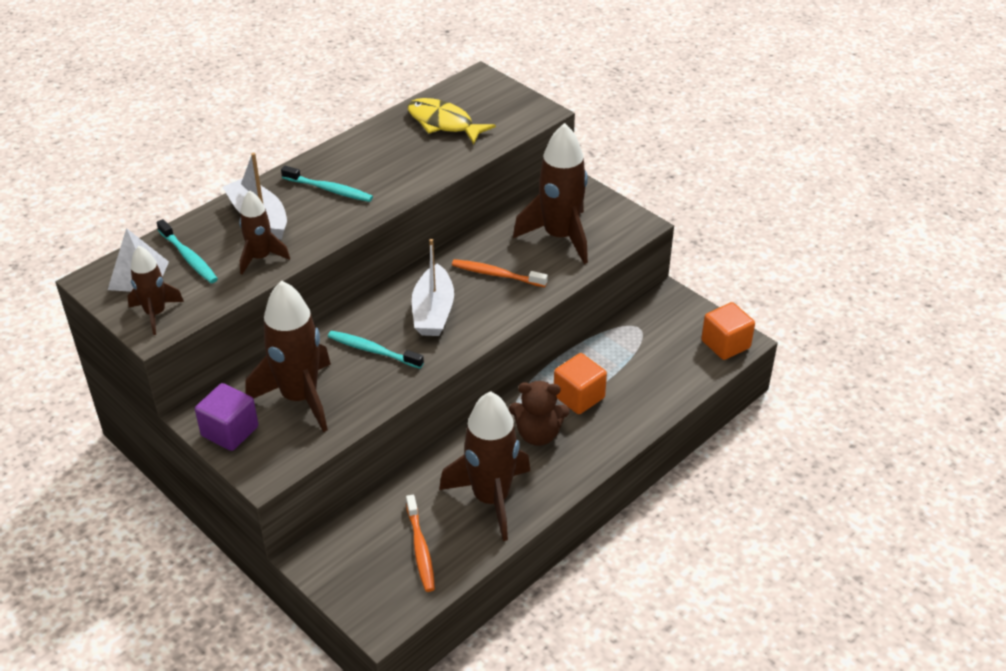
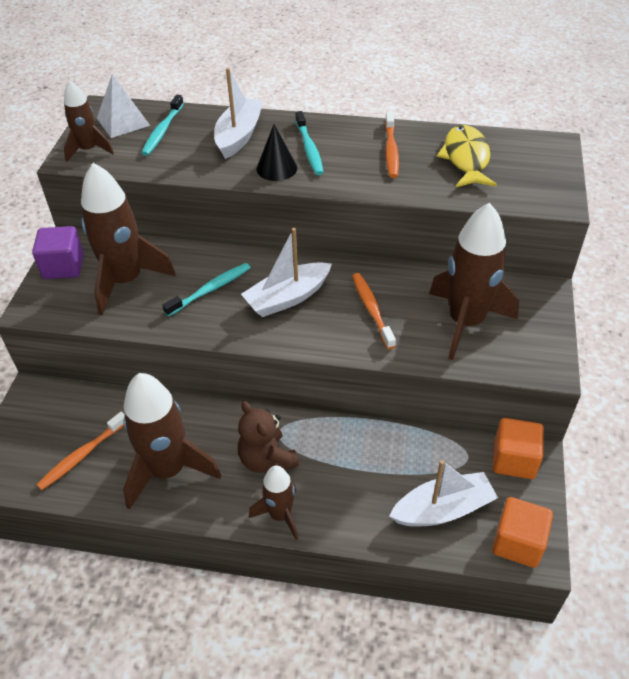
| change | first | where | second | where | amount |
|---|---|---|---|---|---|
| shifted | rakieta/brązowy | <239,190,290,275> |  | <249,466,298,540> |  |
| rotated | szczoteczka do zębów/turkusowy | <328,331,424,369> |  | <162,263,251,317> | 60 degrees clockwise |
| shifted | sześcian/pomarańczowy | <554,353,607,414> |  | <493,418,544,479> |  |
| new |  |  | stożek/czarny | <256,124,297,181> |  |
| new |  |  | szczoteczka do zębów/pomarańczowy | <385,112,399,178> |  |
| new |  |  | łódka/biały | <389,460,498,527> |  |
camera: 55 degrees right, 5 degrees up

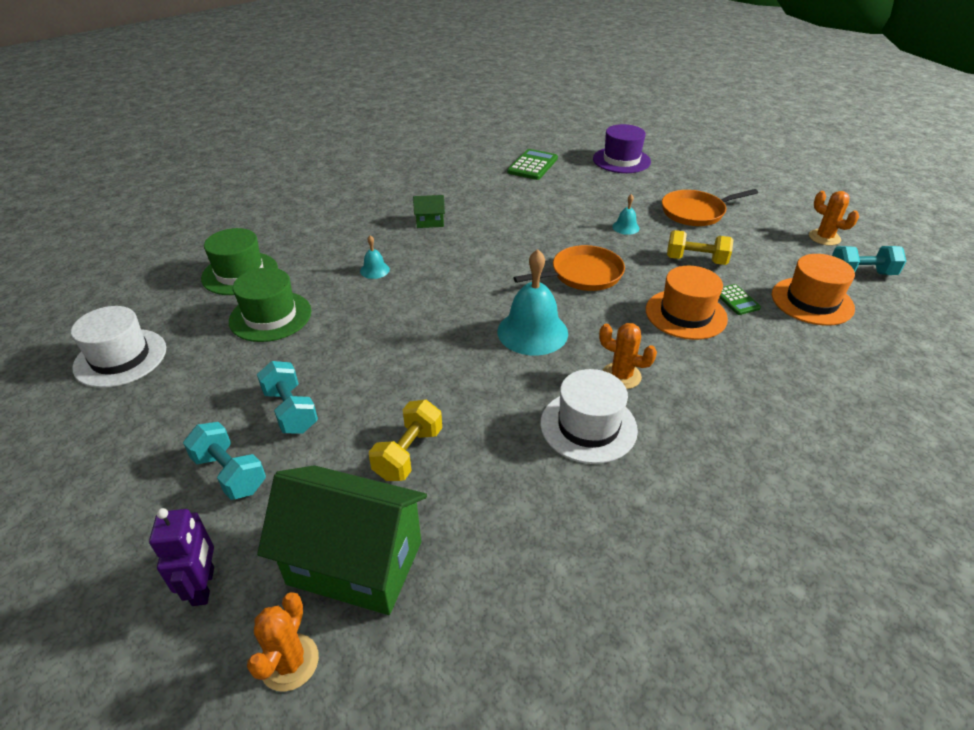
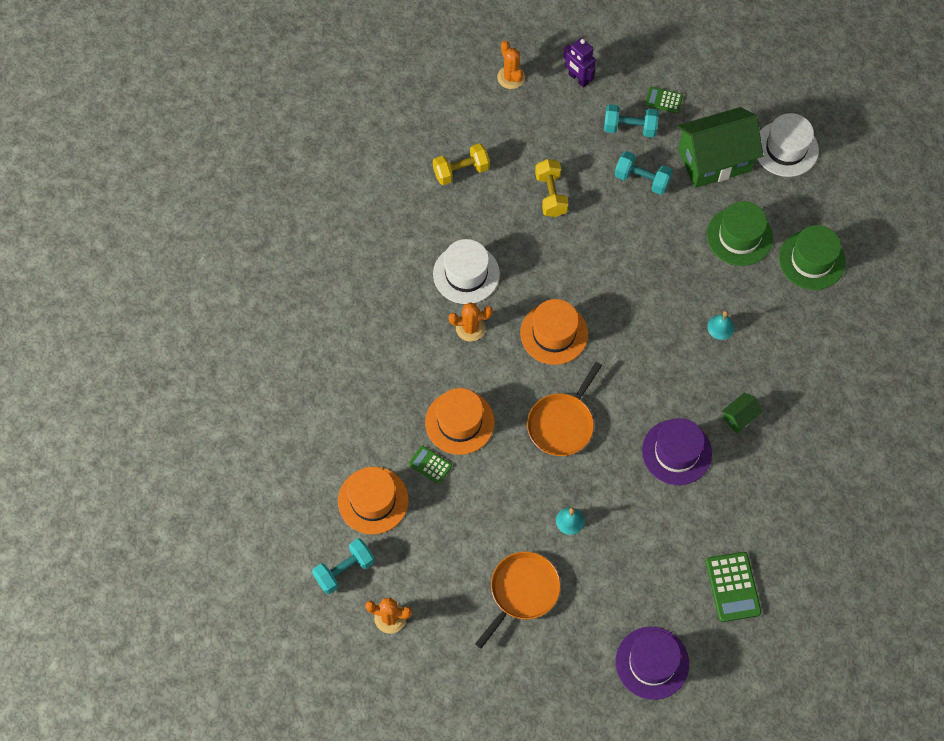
| change | first | where | second | where | amount |
|---|---|---|---|---|---|
| shifted | domek/zielony | <257,465,427,615> |  | <677,107,764,188> |  |
| swapped | dzwonek/turkusowy | <497,249,568,356> | kapelusz/pomarańczowy | <520,299,588,365> |  |
| shifted | hantel/żółty | <667,230,733,265> |  | <433,143,490,185> |  |
| new |  |  | kapelusz/fioletowy | <642,418,712,485> |  |
| new |  |  | kalkulator/zielony | <645,87,683,113> |  |
camera: 145 degrees right, 25 degrees up

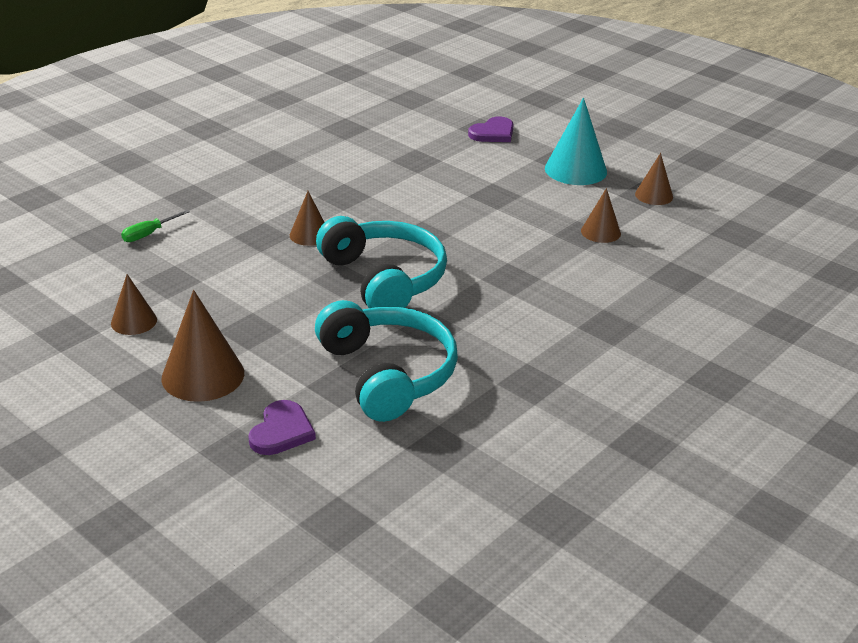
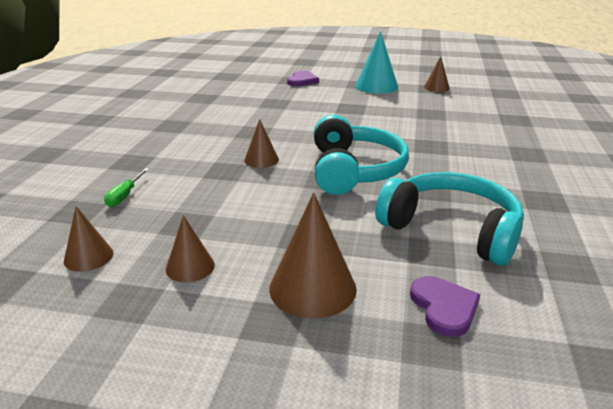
| change | first | where | second | where | amount |
|---|---|---|---|---|---|
| rotated | słuchawki/turkusowy | <316,216,447,308> |  | <314,115,409,195> | 60 degrees clockwise |
| shifted | stożek/brązowy | <581,188,621,243> |  | <64,206,114,272> |  |
camera: 30 degrees left, 5 degrees down

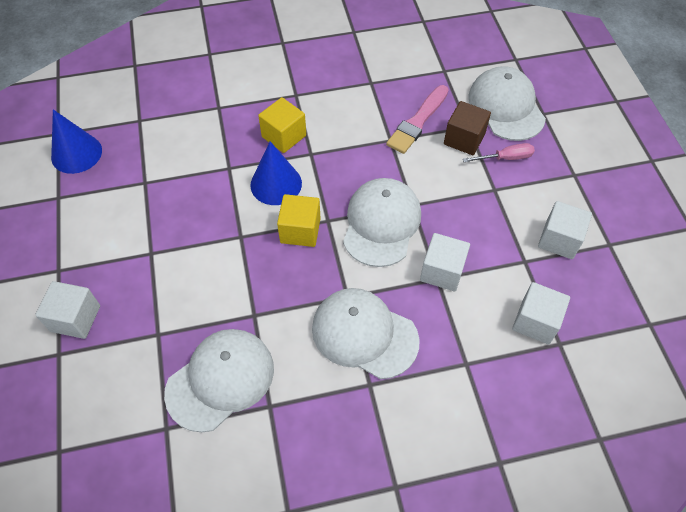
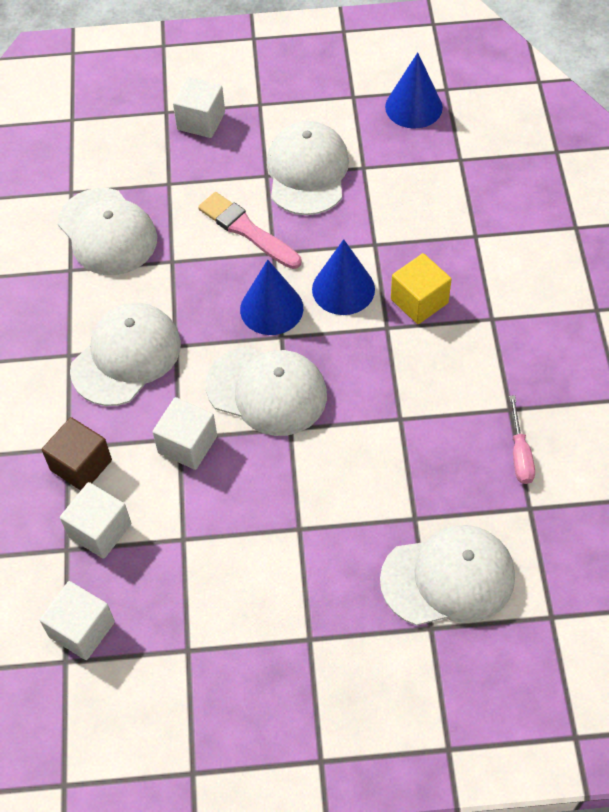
| change | first | where | second | where | amount |
|---|---|---|---|---|---|
| swapped | sześcian/żółty | <277,194,321,247> | stożek/niebieski | <240,260,303,335> |  |
| shifted | pędzel/różowy | <386,85,449,154> |  | <198,192,301,269> |  |
| shifted | sześcian/brązowy | <444,101,491,155> |  | <42,417,112,491> |  |
| shifted | śrubokręt/różowy | <463,143,535,162> |  | <509,395,535,484> |  |
| shifted | sześcian/biały | <538,201,592,259> |  | <39,581,115,660> |  |
| new |  |  | czapka/biały | <267,121,349,215> |  |
camera: 100 degrees right, 0 degrees up

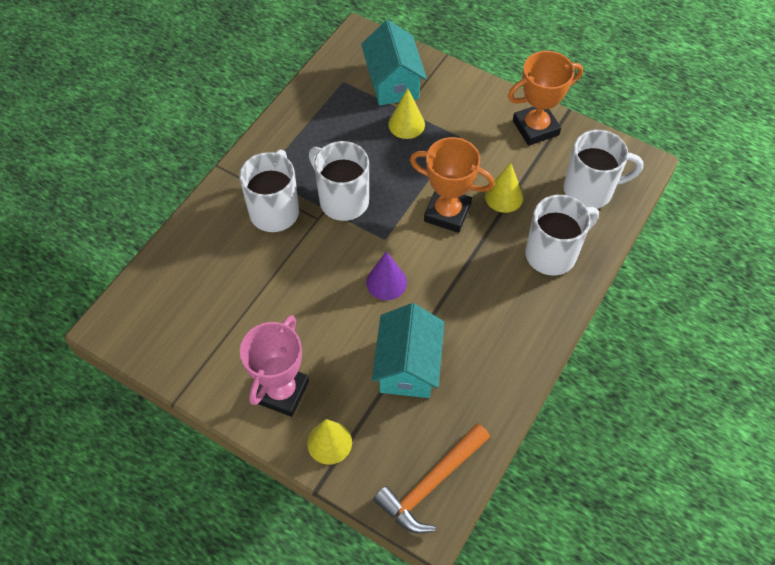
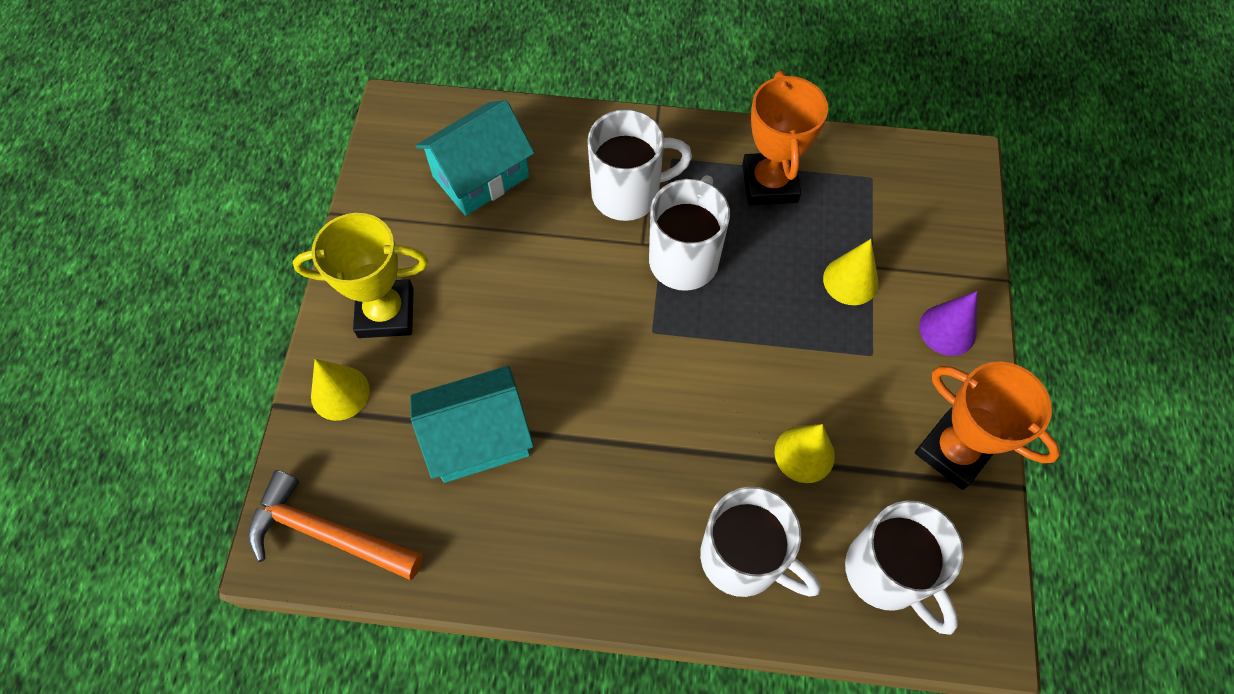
| change | first | where | second | where | amount |
|---|---|---|---|---|---|
| repainted | puchar/różowy | <240,315,309,417> | puchar/żółty | <293,213,428,338> |  |
| shifted | domek/turkusowy | <361,20,427,106> |  | <416,100,534,216> |  |
| shifted | stożek/fioletowy | <366,251,407,300> |  | <919,291,977,356> |  |
| shifted | puchar/pomarańczowy | <410,137,495,233> |  | <742,71,828,205> |  |
camera: 65 degrees right, 5 degrees up

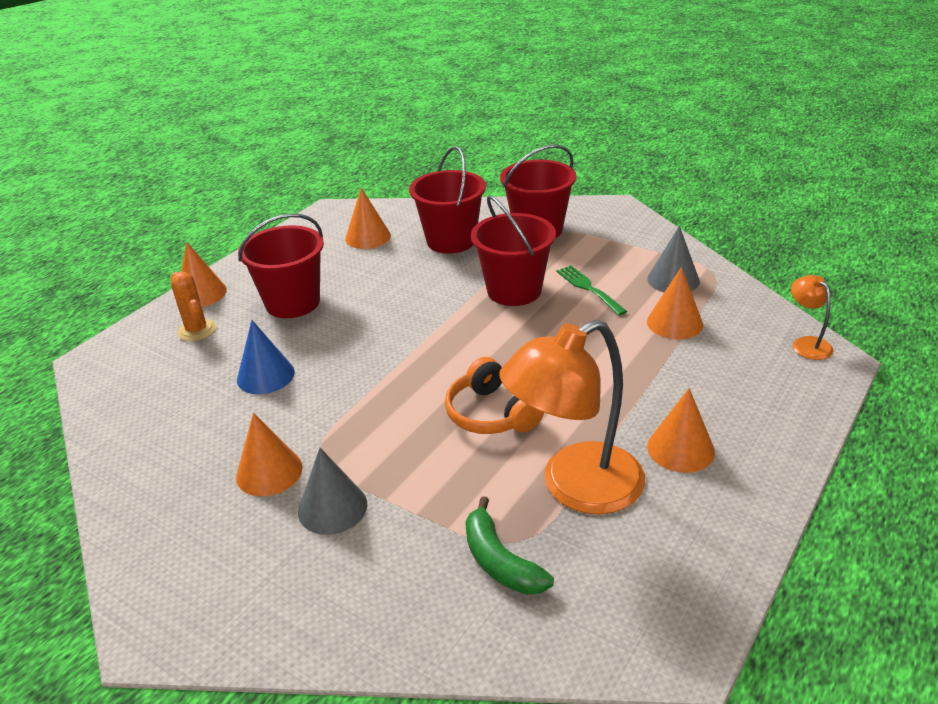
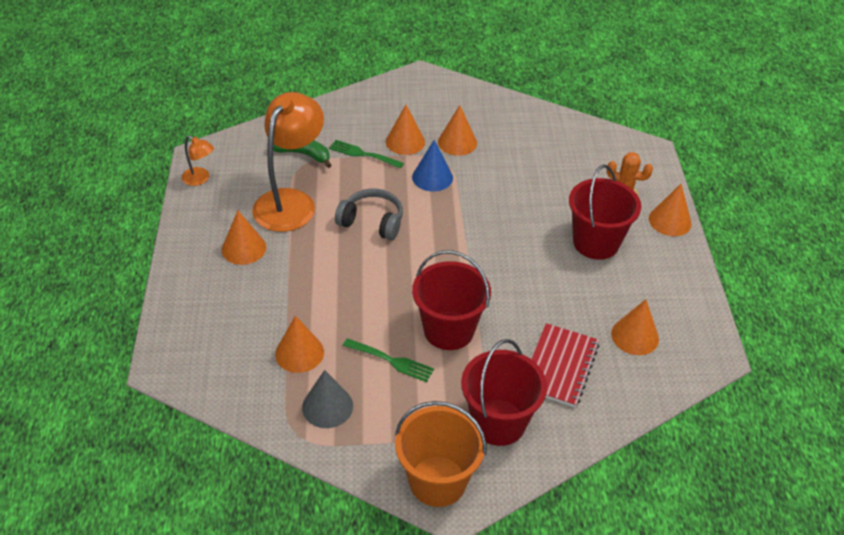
| change | first | where | second | where | amount |
|---|---|---|---|---|---|
| shifted | stożek/niebieski | <237,320,295,394> |  | <412,140,453,191> |  |
| repainted | stożek/szary | <298,448,367,535> | stożek/pomarańczowy | <386,105,425,155> |  |
| swapped | wiadro/czerwony | <409,146,486,254> | zeszyt/czerwony | <531,323,600,407> |  |
| repainted | słuchawki/pomarańczowy | <445,357,544,434> | słuchawki/szary | <335,189,403,240> |  |
| shifted | lampka/pomarańczowy | <791,275,833,360> |  | <182,136,214,186> |  |
| new |  |  | widelec/zielony | <329,140,404,169> |  |
| new |  |  | wiadro/pomarańczowy | <395,401,487,507> |  |
camera: 140 degrees right, 10 degrees up

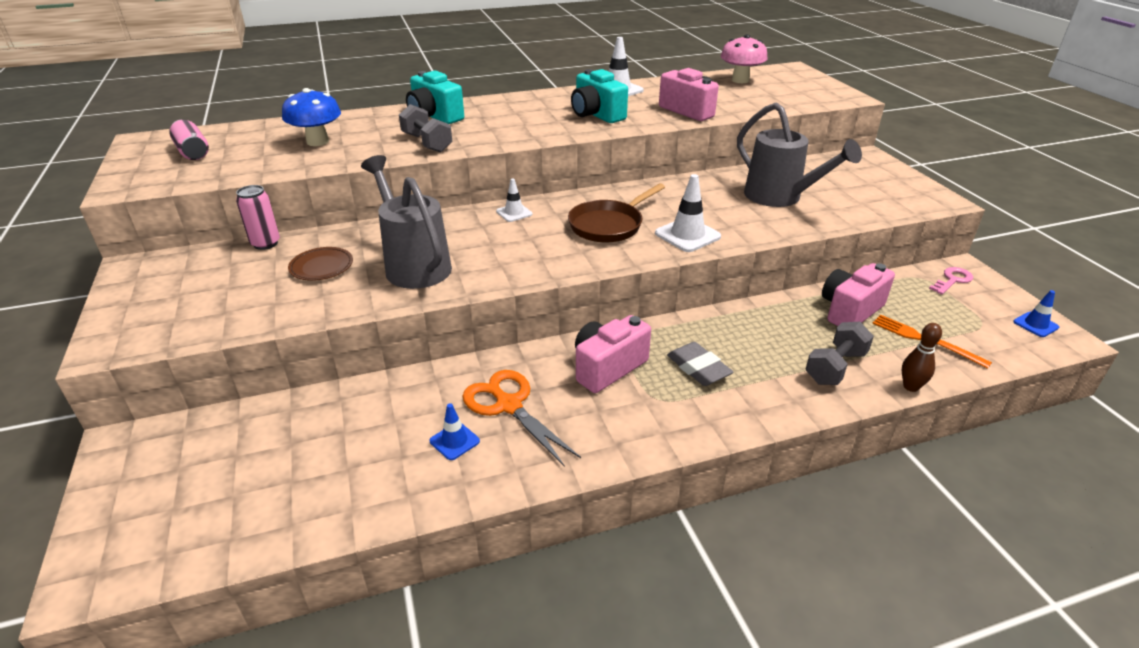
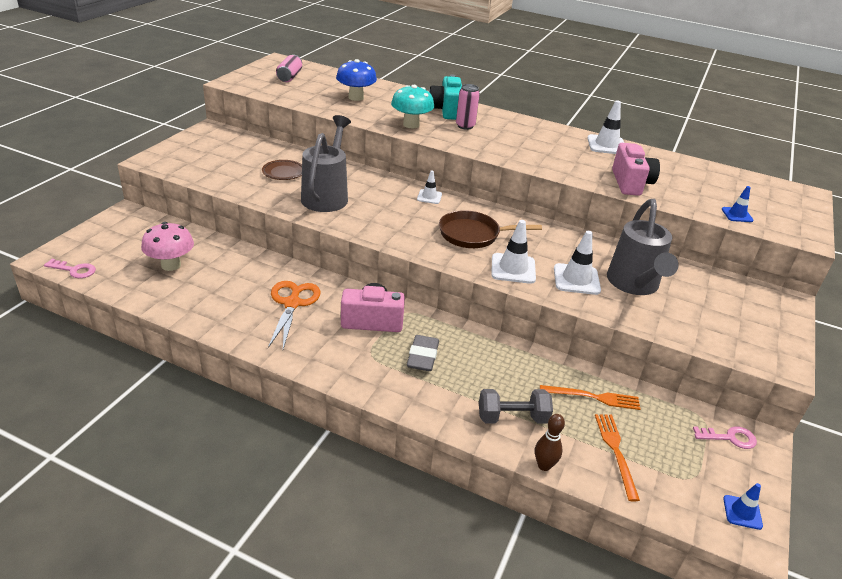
| change | first | where | second | where | amount |
|---|---|---|---|---|---|
| shifted | puszka/różowy | <236,185,280,250> |  | <456,84,480,130> |  |
| swapped | hantel/szary | <399,104,452,153> | grzyb/turkusowy | <391,85,434,128> |  |
| shifted | pachołek/niebieski | <430,403,480,460> |  | <722,186,753,222> |  |
| gone | aparat fotograficzny/turkusowy | <571,69,628,123> |  |  |  |
| shifted | grzyb/różowy | <720,34,768,83> |  | <141,222,194,271> |  |
| swapped | aparat fotograficzny/różowy | <822,263,895,326> | widelec/pomarańczowy | <540,385,640,410> |  |
| new |  |  | klucz/różowy | <44,259,96,278> |  |
| new |  |  | pachołek/biały | <554,231,601,295> |  |
camera: 40 degrees right, 0 degrees up

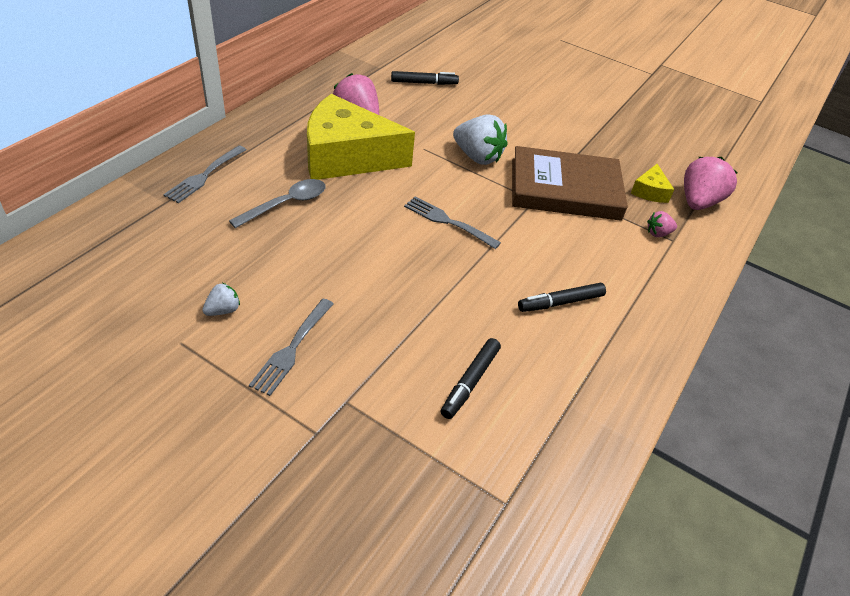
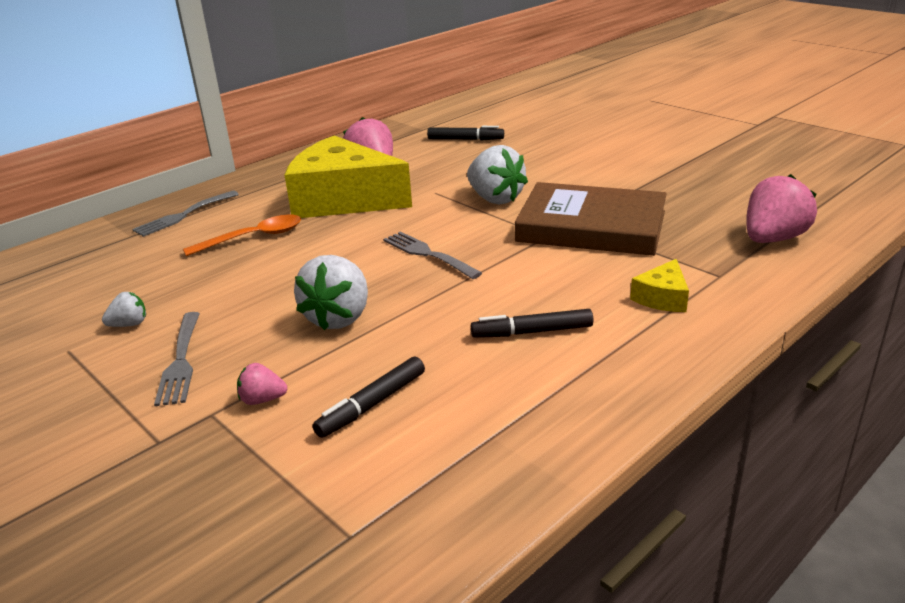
| change | first | where | second | where | amount |
|---|---|---|---|---|---|
| repainted | łyżka/szary | <229,179,325,228> | łyżka/pomarańczowy | <183,214,301,256> |  |
| rotated | widelec/szary | <249,299,334,396> |  | <154,312,200,406> | 45 degrees counterclockwise |
| shifted | ser/żółty | <631,164,674,203> |  | <630,259,689,312> |  |
| shifted | truskawka/różowy | <647,211,677,237> |  | <237,363,287,405> |  |
| new |  |  | truskawka/biały | <294,255,368,330> |  |
camera: 20 degrees right, 15 degrees down

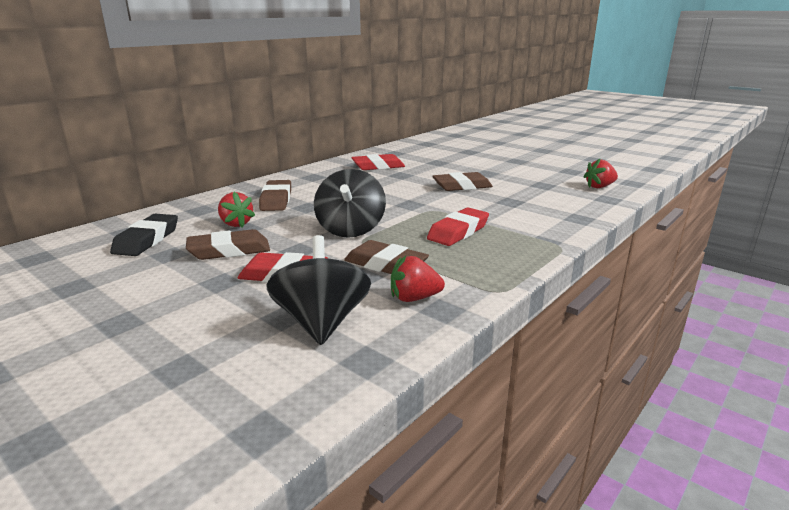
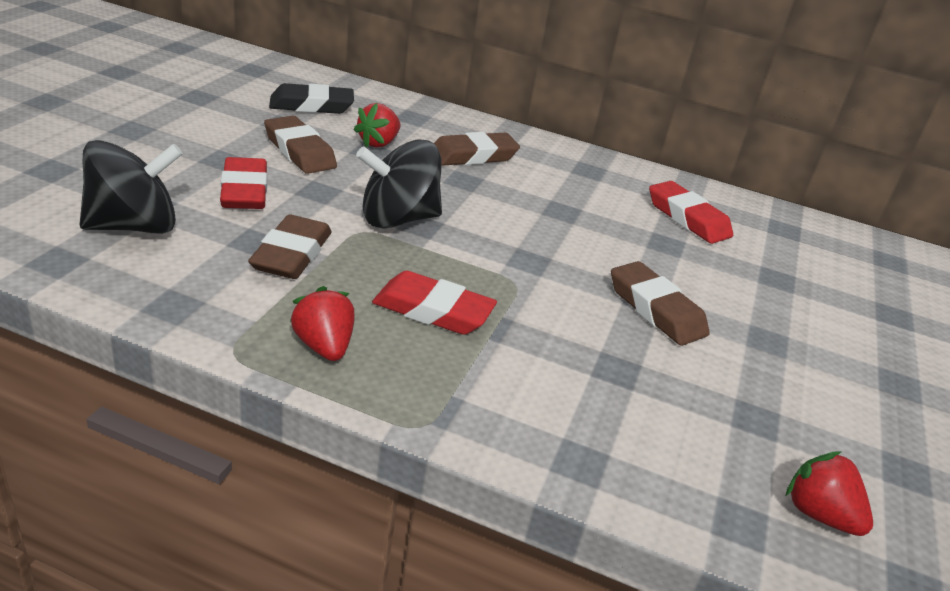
| change | first | where | second | where | amount |
|---|---|---|---|---|---|
| shifted | truskawka/czerwony | <391,256,445,302> |  | <290,286,355,361> |  |
camera: 65 degrees right, 10 degrees up

